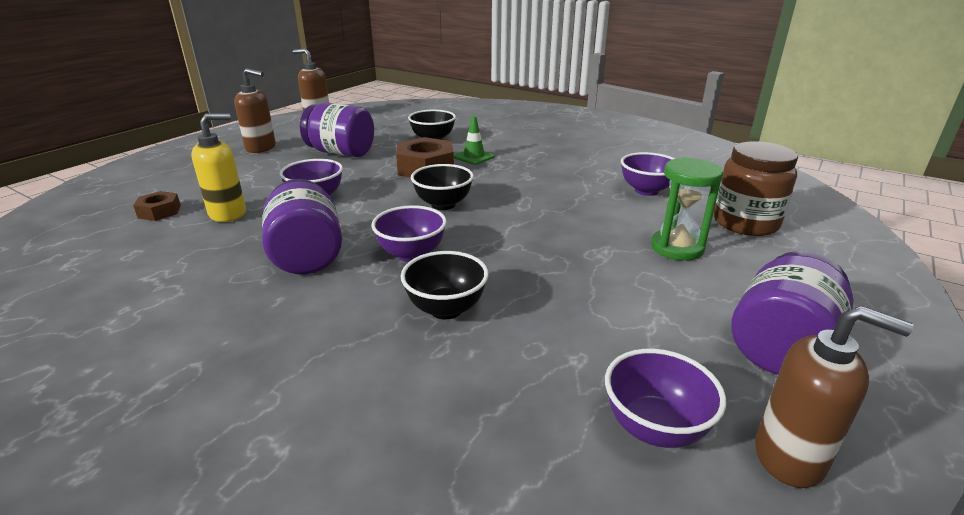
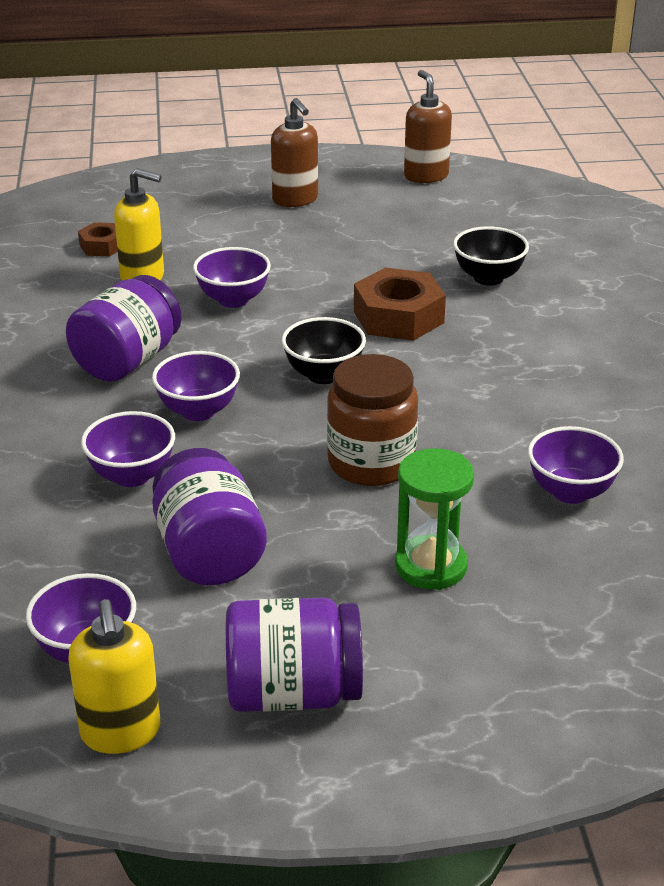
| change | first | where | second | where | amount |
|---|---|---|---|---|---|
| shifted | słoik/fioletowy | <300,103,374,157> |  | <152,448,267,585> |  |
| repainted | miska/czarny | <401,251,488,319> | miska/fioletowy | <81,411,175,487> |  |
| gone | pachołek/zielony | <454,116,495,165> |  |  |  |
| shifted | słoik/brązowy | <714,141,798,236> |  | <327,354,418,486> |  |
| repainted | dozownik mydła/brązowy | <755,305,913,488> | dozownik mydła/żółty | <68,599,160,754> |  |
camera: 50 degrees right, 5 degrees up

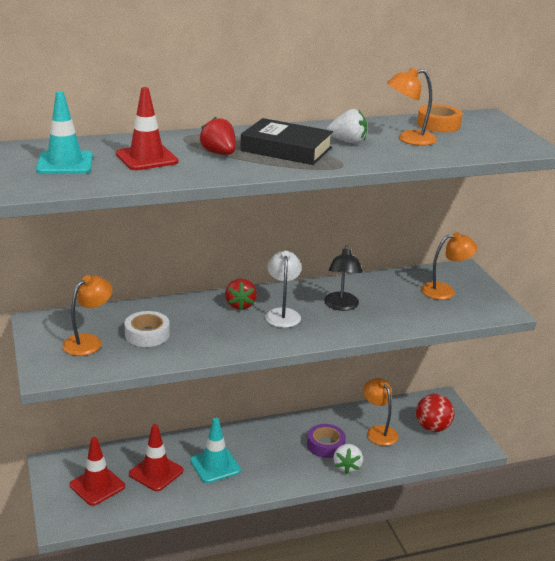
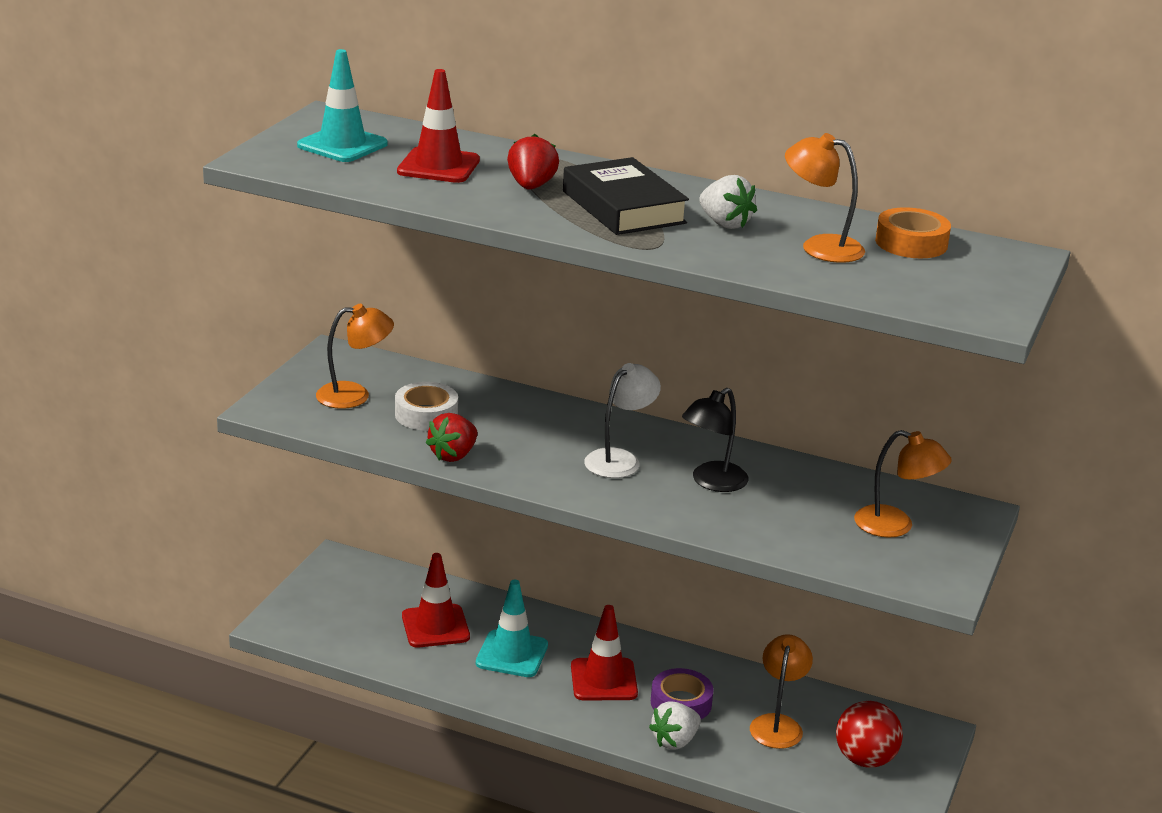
| change | first | where | second | where | amount |
|---|---|---|---|---|---|
| shifted | pachołek/czerwony | <69,437,125,506> |  | <571,605,638,700> |  |
| shifted | truskawka/czerwony | <225,279,257,310> |  | <426,413,478,462> |  |
camera: 40 degrees right, 0 degrees up

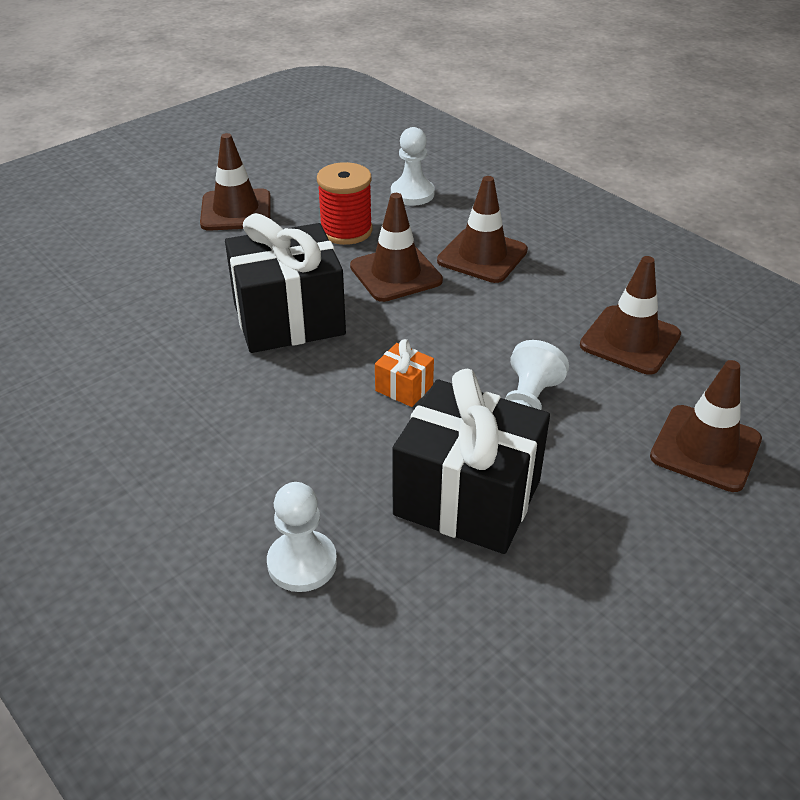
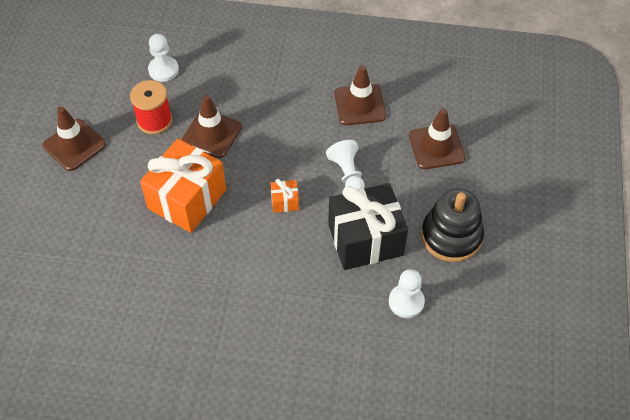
| change | first | where | second | where | amount |
|---|---|---|---|---|---|
| repainted | prezent/czarny | <225,213,346,353> | prezent/pomarańczowy | <140,139,226,233> |  |
| shifted | pionek/biały | <267,482,337,592> |  | <389,269,425,318> |  |
| gone | pachołek/brązowy | <437,176,528,283> |  |  |  |
| new |  |  | zabawka nakładanka/czarny | <421,188,484,262> |  |
camera: 40 degrees left, 15 degrees up

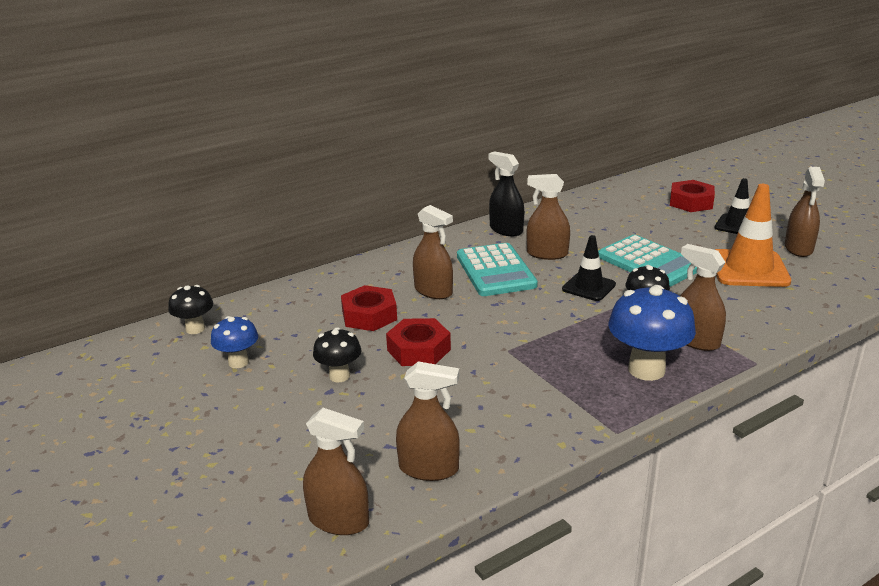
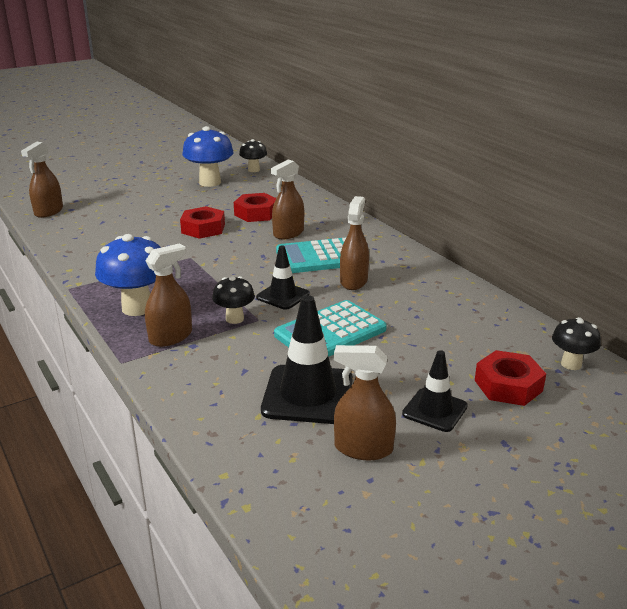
| change | first | where | second | where | amount |
|---|---|---|---|---|---|
| scaled | grzyb/niebieski | <211,316,258,368> |  | <182,126,234,187> | x1.73 |
| shifted | grzyb/czarny | <313,327,361,382> |  | <552,317,601,370> |  |
| gone | spryskiwacz/brązowy | <396,361,460,481> |  |  |  |
| gone | spryskiwacz/czarny | <488,151,524,236> |  |  |  |
| repainted | pachołek/pomarańczowy | <715,184,791,287> | pachołek/czarny | <261,295,353,424> |  |
camera: 90 degrees right, 0 degrees up

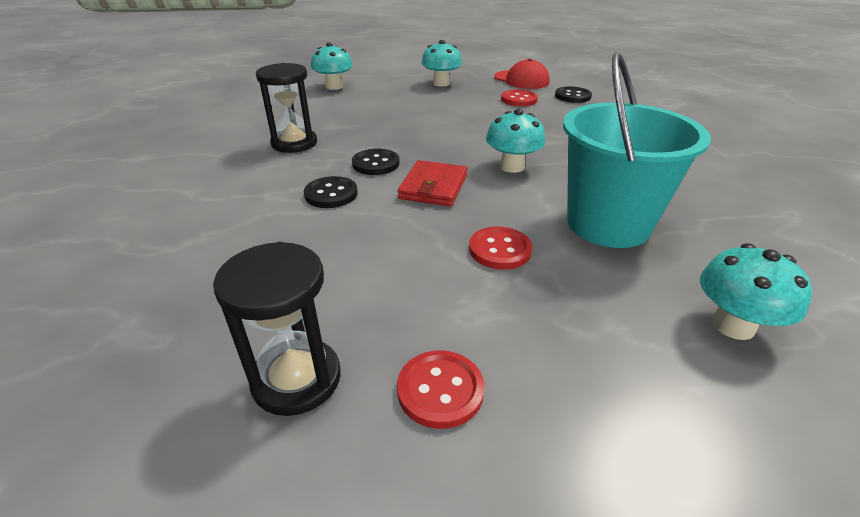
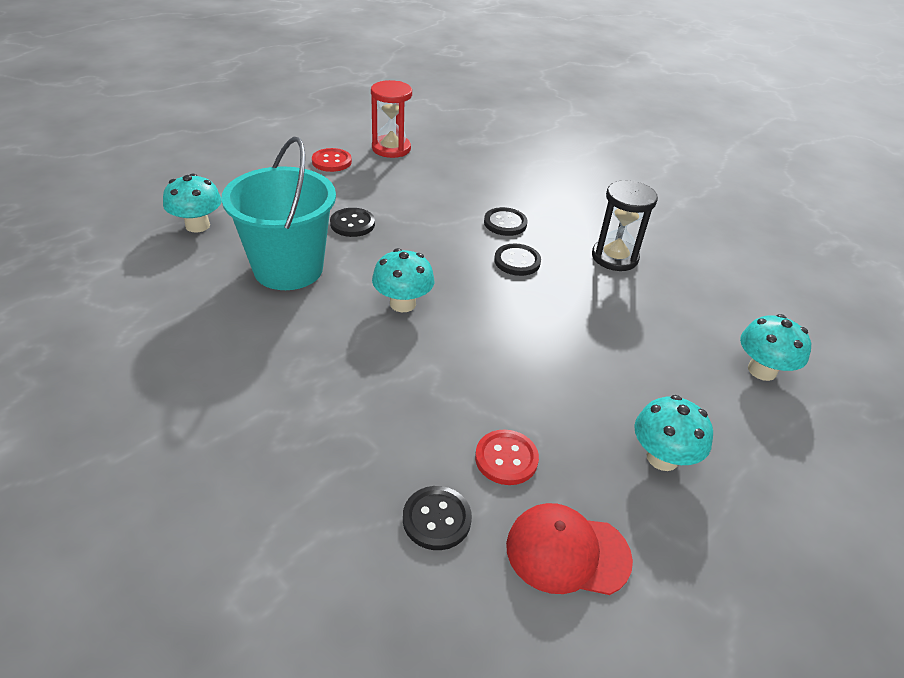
| change | first | where | second | where | amount |
|---|---|---|---|---|---|
| repainted | klepsydra/czarny | <213,242,341,416> | klepsydra/czerwony | <371,80,412,158> |  |
| gone | portfel/czerwony | <397,160,467,206> |  |  |  |
| repainted | guzik/czerwony | <469,226,532,270> | guzik/czarny | <330,208,375,237> |  |
camera: 140 degrees right, 5 degrees up

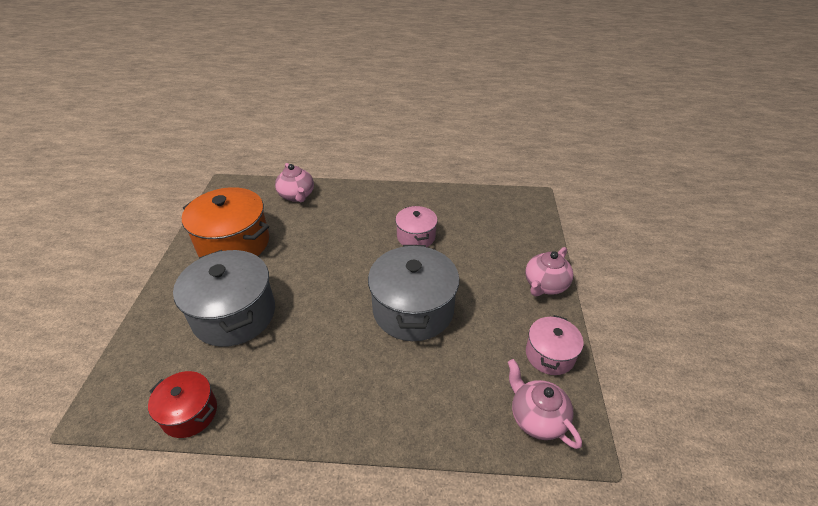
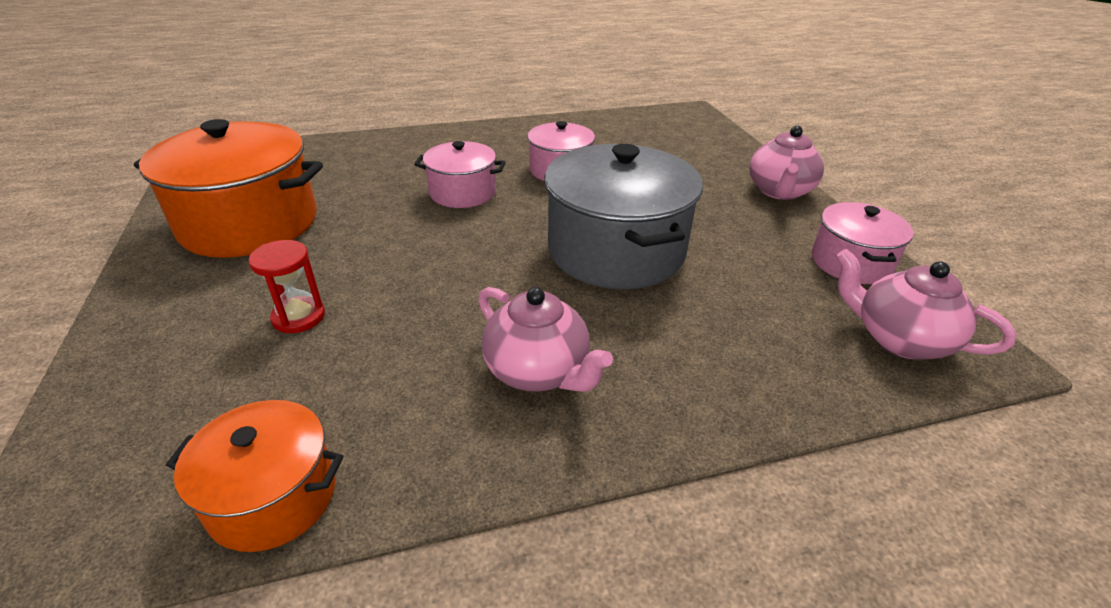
| change | first | where | second | where | amount |
|---|---|---|---|---|---|
| repainted | garnek/czerwony | <148,371,217,438> | garnek/pomarańczowy | <166,400,344,552> |  |
| swapped | garnek/szary | <173,250,275,347> | klepsydra/czerwony | <249,240,325,333> |  |
| shifted | imbryk/różowy | <275,163,314,202> |  | <478,287,613,392> |  |
| new |  |  | garnek/różowy | <414,141,506,208> |  |
camera: 20 degrees left, 5 degrees down

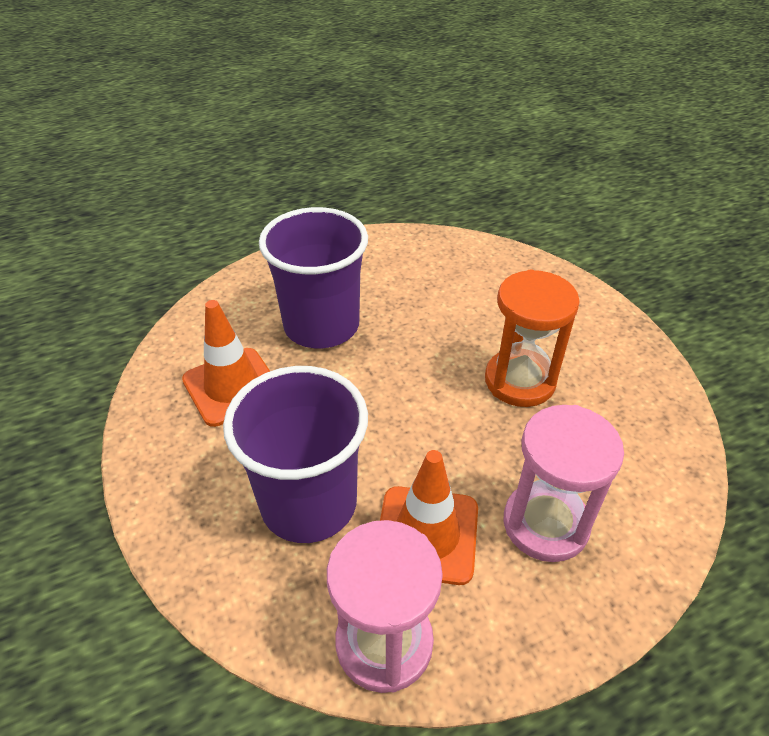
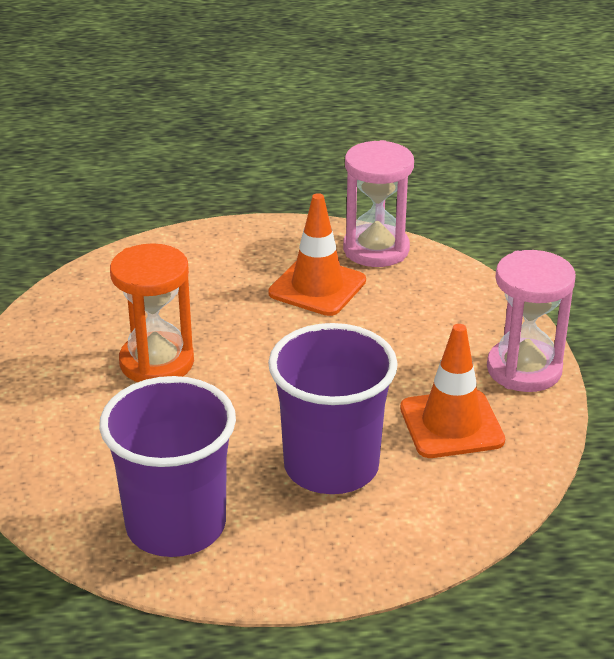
| change | first | where | second | where | amount |
|---|---|---|---|---|---|
| shifted | szklanka/fioletowy | <223,366,368,543> |  | <99,376,236,557> |  |
| shifted | klepsydra/różowy | <504,405,624,562> |  | <487,250,576,392> |  |
camera: 160 degrees left, 10 degrees down

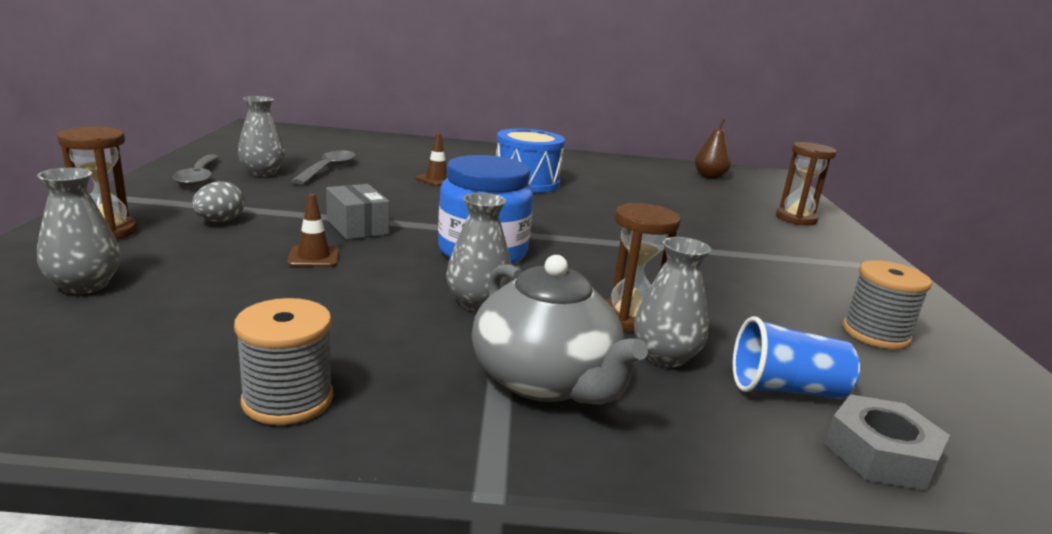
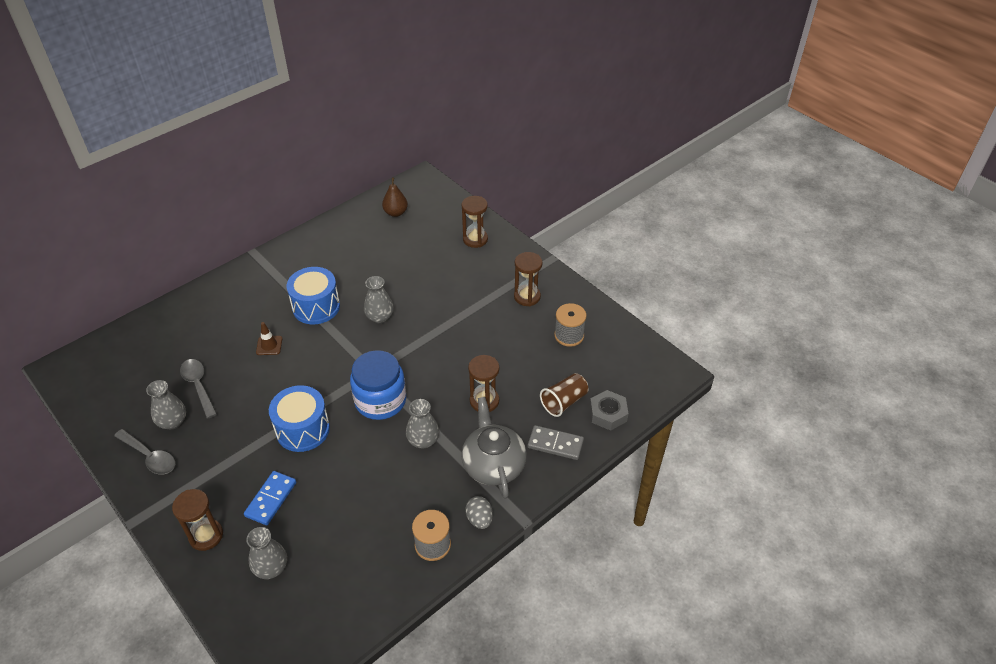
| change | first | where | second | where | amount |
|---|---|---|---|---|---|
| shifted | jajko/szary | <192,181,245,222> |  | <465,496,493,529> |  |
| gone | pachołek/brązowy | <287,194,339,267> |  |  |  |
| swapped | pudełko/szary | <326,184,389,240> | bęben/niebieski | <269,385,330,452> |  |
| rotated | imbryk/szary | <472,255,648,404> |  | <461,397,527,498> | 120 degrees counterclockwise |
| shifted | wazon/szary | <634,237,711,368> |  | <364,276,394,323> |  |
| repainted | szklanka/niebieski | <733,316,860,399> | szklanka/brązowy | <540,373,588,417> |  |
| new |  |  | kostka domina/niebieski | <244,471,296,525> |  |
| new |  |  | klepsydra/brązowy | <514,252,543,306> |  |
| new |  |  | kostka domina/szary | <528,425,584,460> |  |
camera: 40 degrees left, 25 degrees up

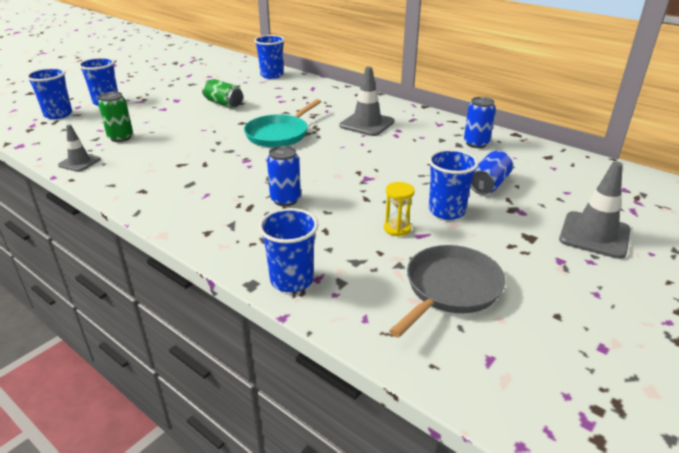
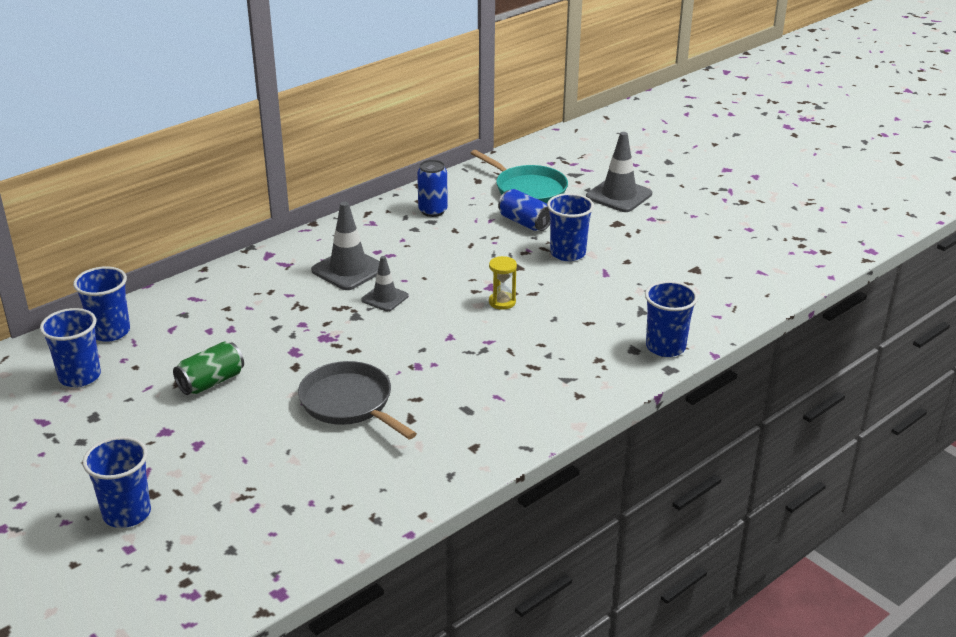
| change | first | where | second | where | amount |
|---|---|---|---|---|---|
| shifted | szklanka/niebieski | <26,68,72,119> |  | <40,308,101,387> |  |
| shifted | pachołek/szary | <58,124,101,172> |  | <361,256,409,311> |  |
| gone | puszka/zielony | <98,92,133,142> |  |  |  |
| shifted | patelnia/turkusowy | <244,99,321,148> |  | <471,150,568,203> |  |
| gone | puszka/niebieski | <267,146,301,206> |  |  |  |
| shifted | klepsydra/żółty | <384,182,415,236> |  | <489,256,517,310> |  |
| shifted | patelnia/szary | <389,245,505,338> |  | <298,361,417,439> |  |
camera: 80 degrees left, 0 degrees up

